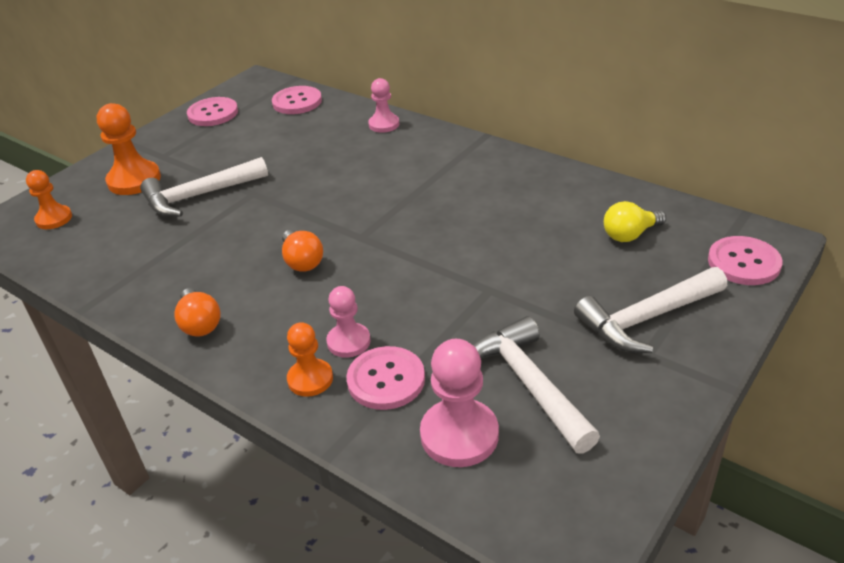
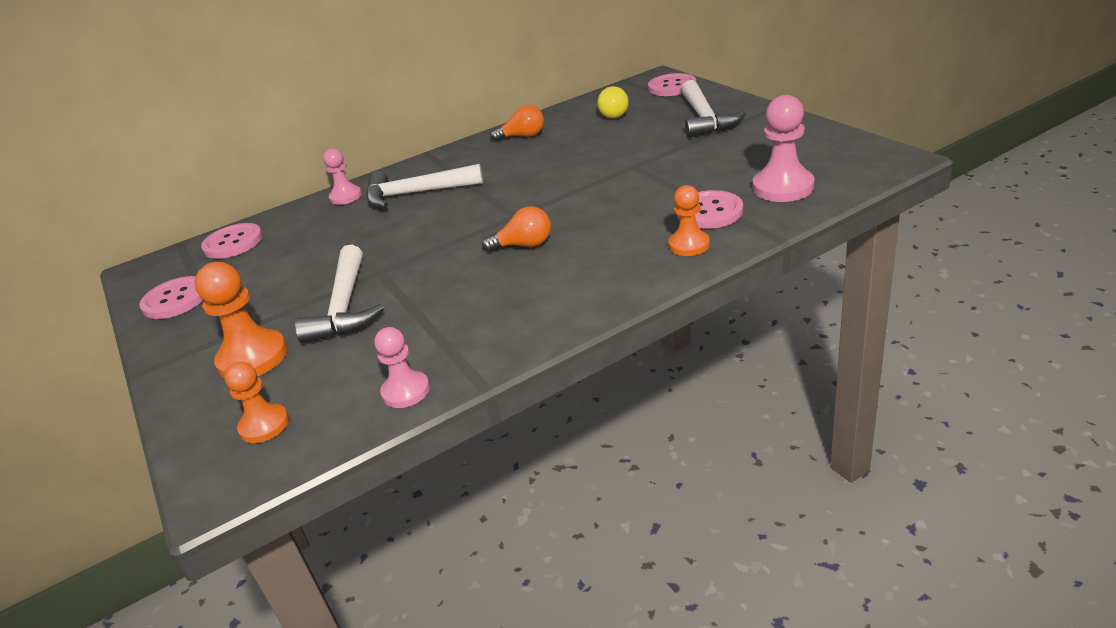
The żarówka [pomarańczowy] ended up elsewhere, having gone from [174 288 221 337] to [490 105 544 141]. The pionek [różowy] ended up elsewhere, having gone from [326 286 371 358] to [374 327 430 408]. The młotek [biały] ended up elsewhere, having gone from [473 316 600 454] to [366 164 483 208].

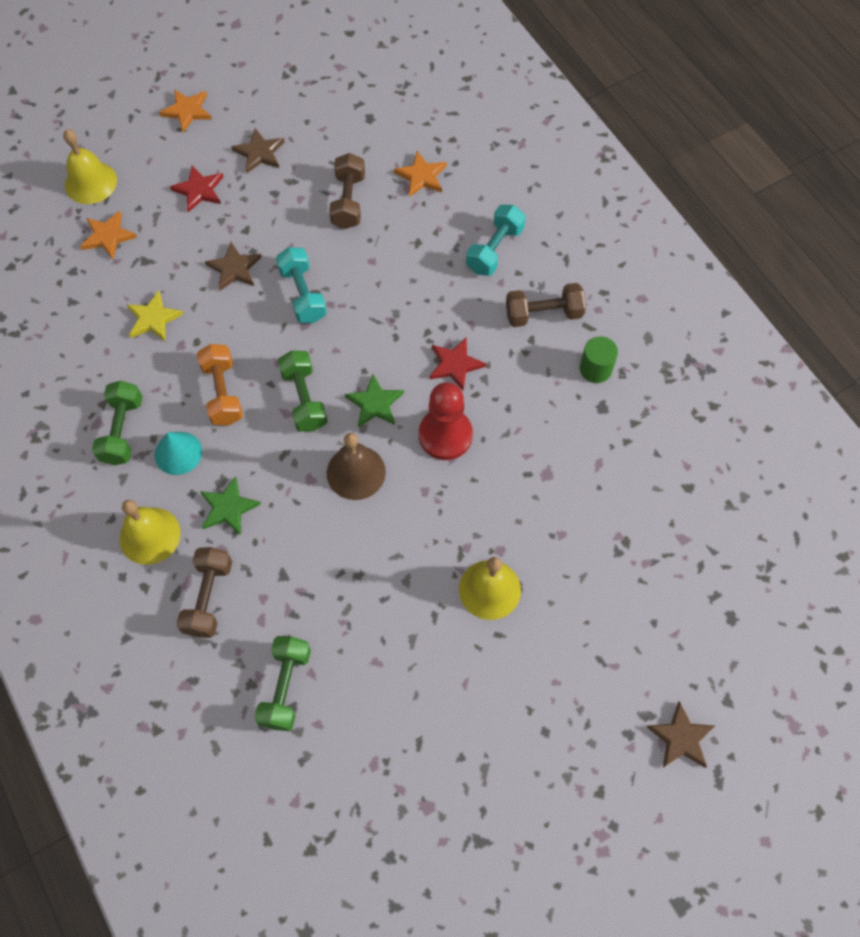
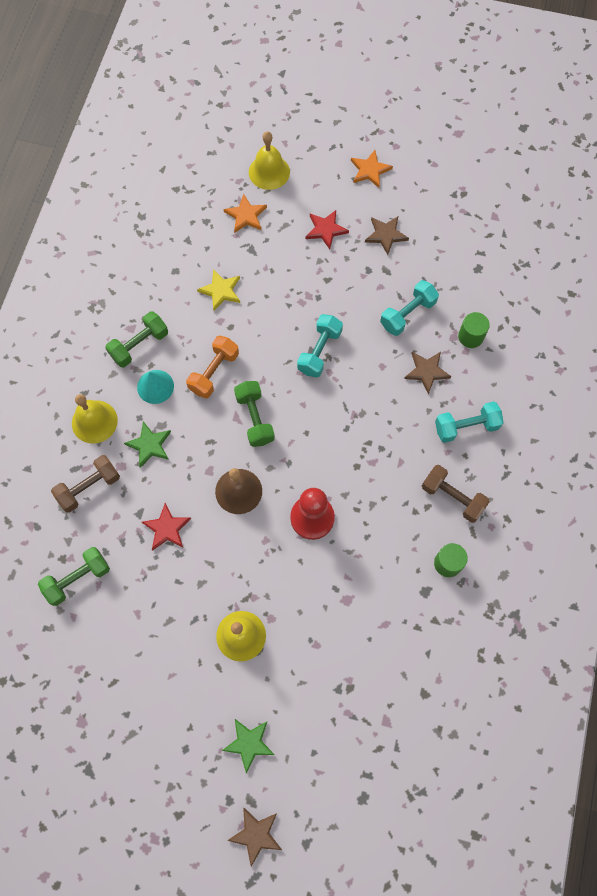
The gwiazda [brązowy] ended up elsewhere, having gone from [205 242 262 291] to [404 352 452 394]. The gwiazda [zielony] ended up elsewhere, having gone from [345 374 404 428] to [222 719 275 774]. The gwiazda [czerwony] ended up elsewhere, having gone from [429 337 486 390] to [142 503 191 550]. Where the gwiazda [pomarańczowy] stood at [394 151 447 197], the walec [zielony] came to stand at [458 312 490 348]. What was the hantel [brązowy] at [329 153 365 229] turned into the hantel [turkusowy] at [380 280 439 336]. The hantel [zielony] at [278 351 328 431] ended up facing another way, 45 degrees counterclockwise from before.

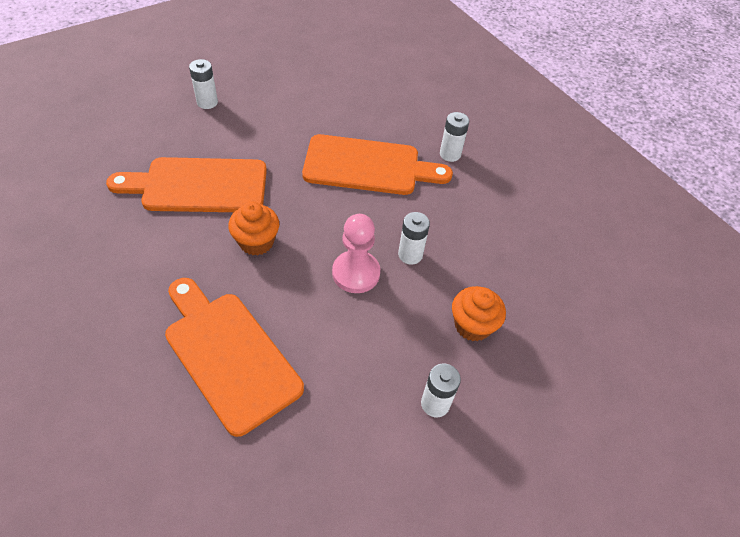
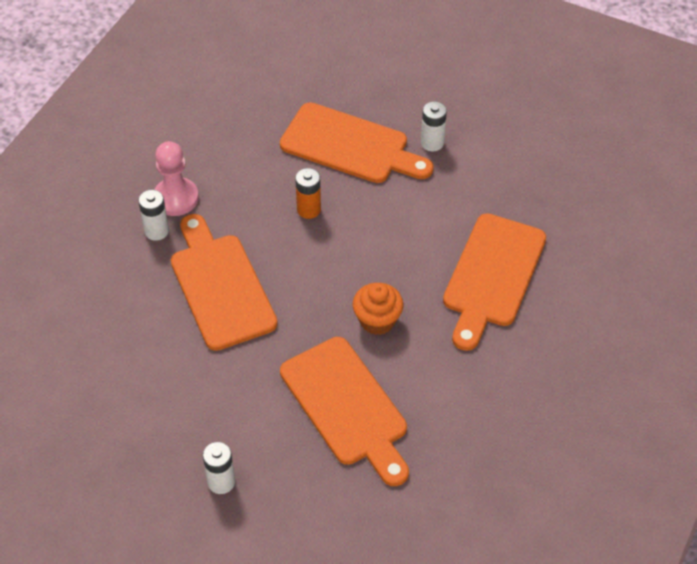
The pionek [różowy] ended up elsewhere, having gone from [332 214 380 293] to [154 141 199 216]. Where the muffinka [pomarańczowy] stood at [452 286 506 341], the deska do krojenia [pomarańczowy] came to stand at [280 102 434 183]. What was the bateria [biały] at [398 212 430 265] turned into the bateria [pomarańczowy] at [295 168 321 219].

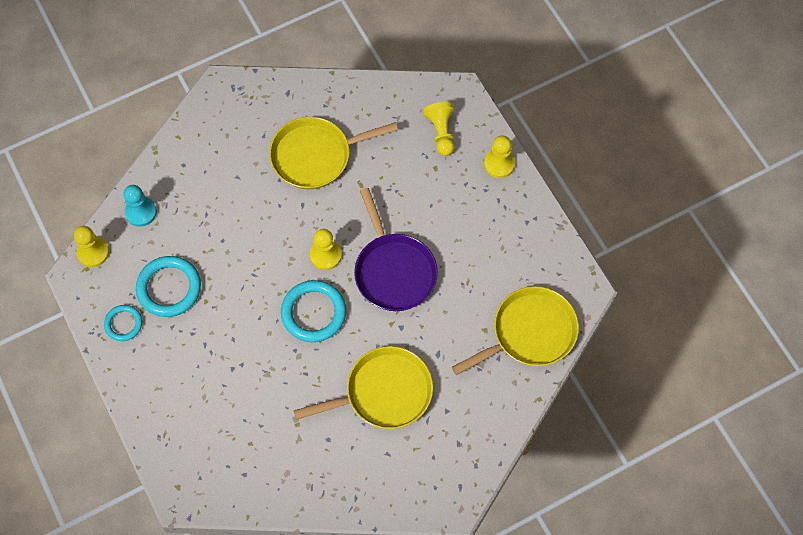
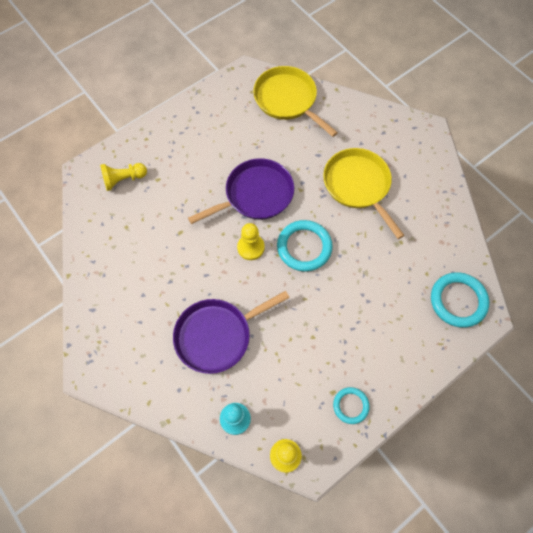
The second view lost the patelnia [żółty] at [269 117 398 189]. The second view lost the pionek [żółty] at [484 136 515 178]. The second view gained the patelnia [fioletowy] at [173 291 290 374]. The pierścień [turkusowy] ended up elsewhere, having gone from [136 256 201 317] to [431 272 489 328].

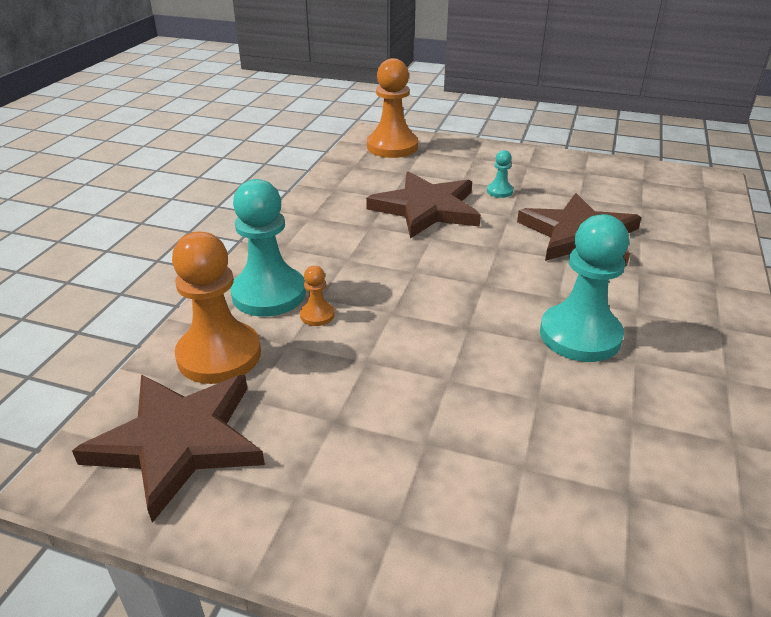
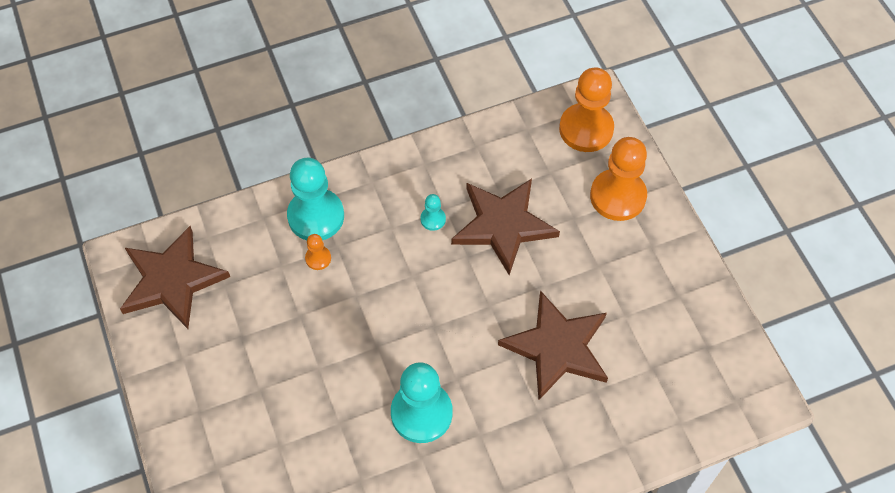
The pionek [pomarańczowy] ended up elsewhere, having gone from [172 232 261 384] to [590 137 647 221]. The pionek [turkusowy] ended up elsewhere, having gone from [487 150 513 198] to [421 194 446 231].

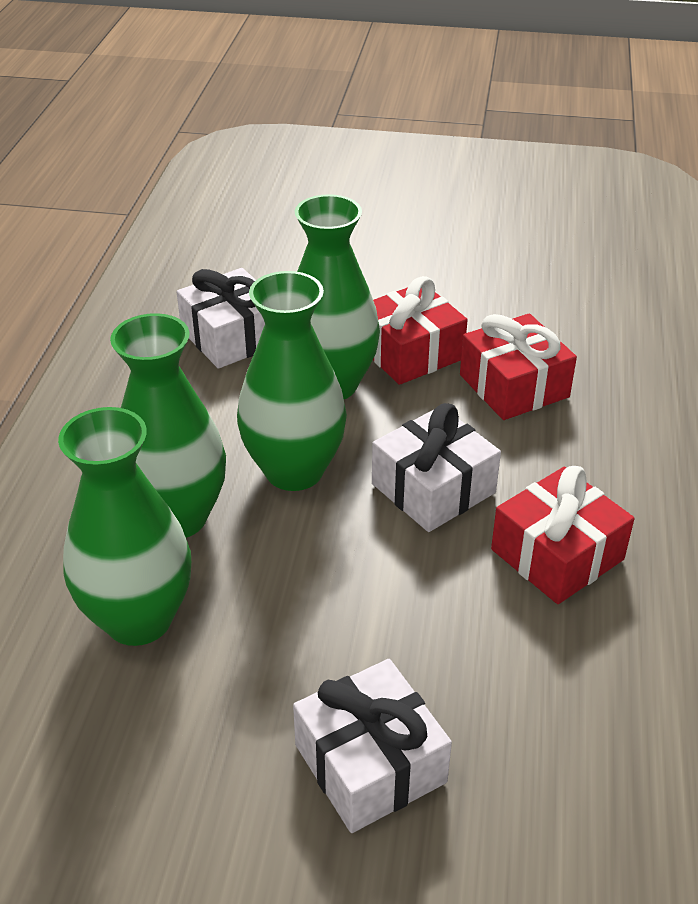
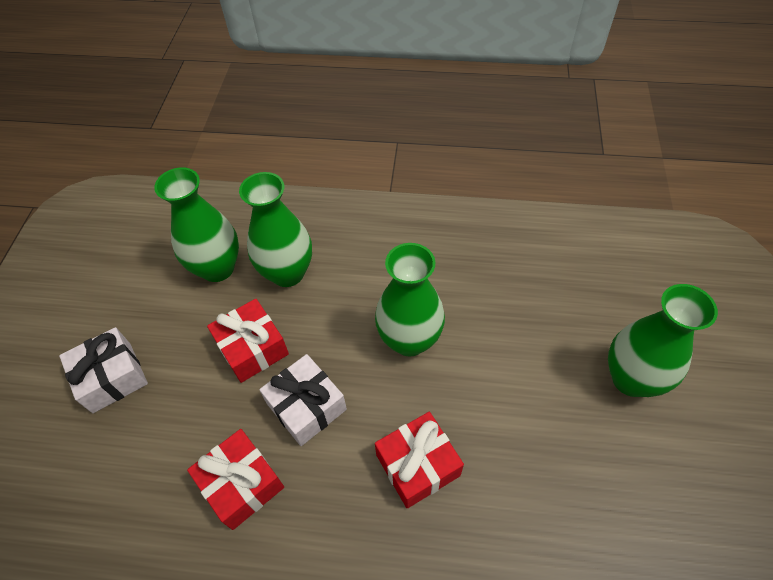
The second view lost the prezent [biały] at [177 268 265 369]. The wazon [zielony] ended up elsewhere, having gone from [237 271 347 491] to [608 284 718 397]. The prezent [czerwony] ended up elsewhere, having gone from [373 276 467 385] to [207 299 289 383].

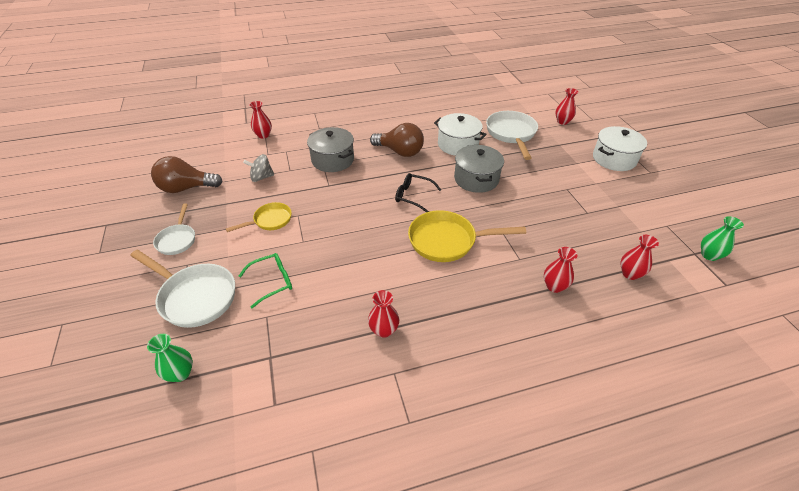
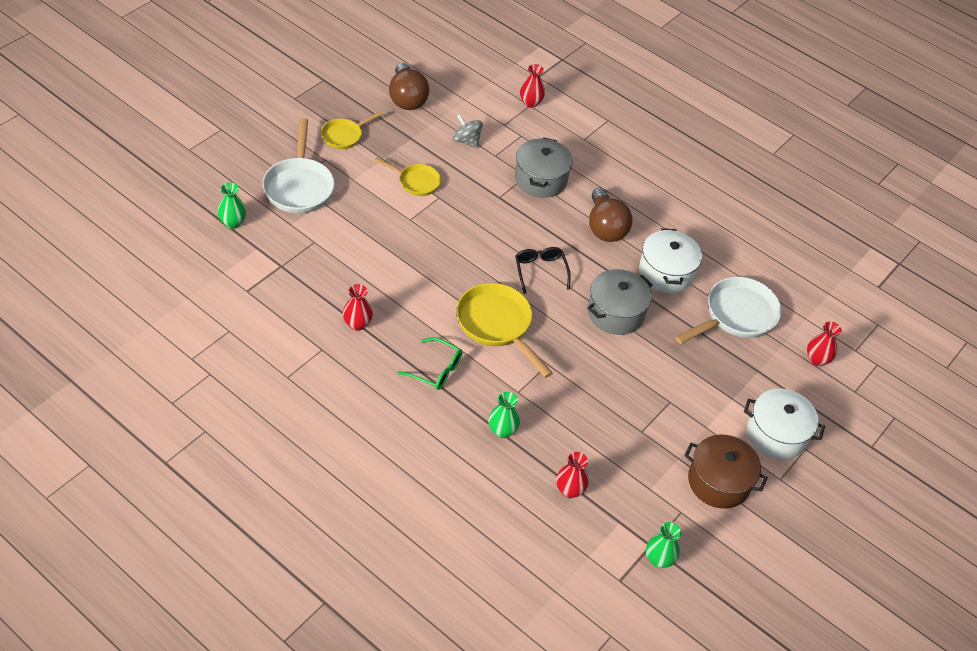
The second view gained the garnek [brązowy] at [684 435 768 509]. The okulary [zielony] ended up elsewhere, having gone from [239 253 292 308] to [398 337 462 390]. What was the patelnia [biały] at [153 203 195 255] turned into the patelnia [żółty] at [321 111 383 149]. What was the wazon [czerwony] at [544 247 577 293] turned into the wazon [zielony] at [488 392 520 438]. The żarówka [brązowy] at [151 156 223 193] ended up facing another way, 150 degrees counterclockwise from before.

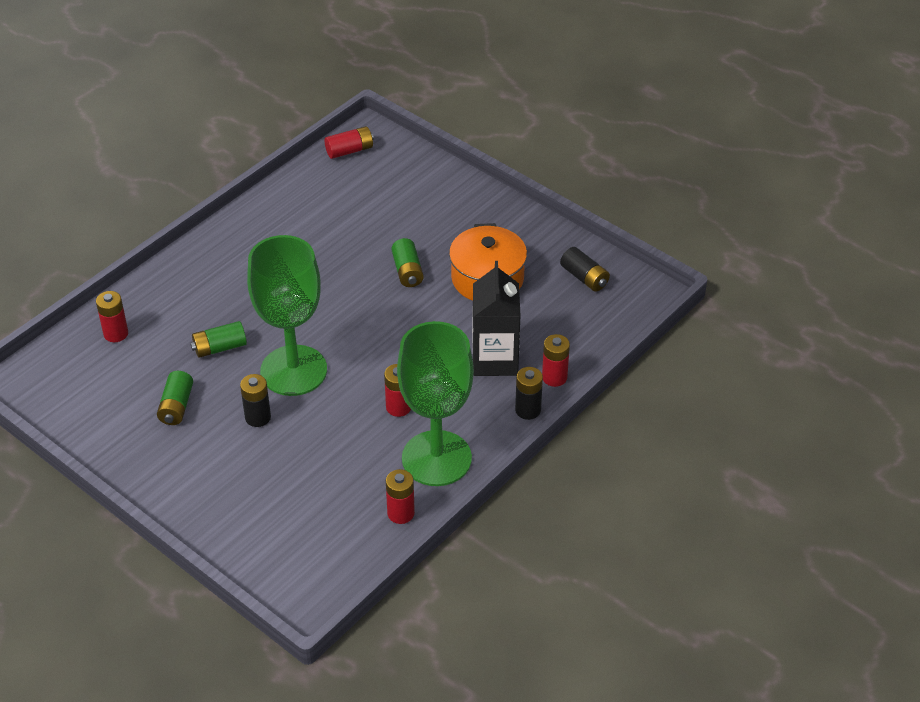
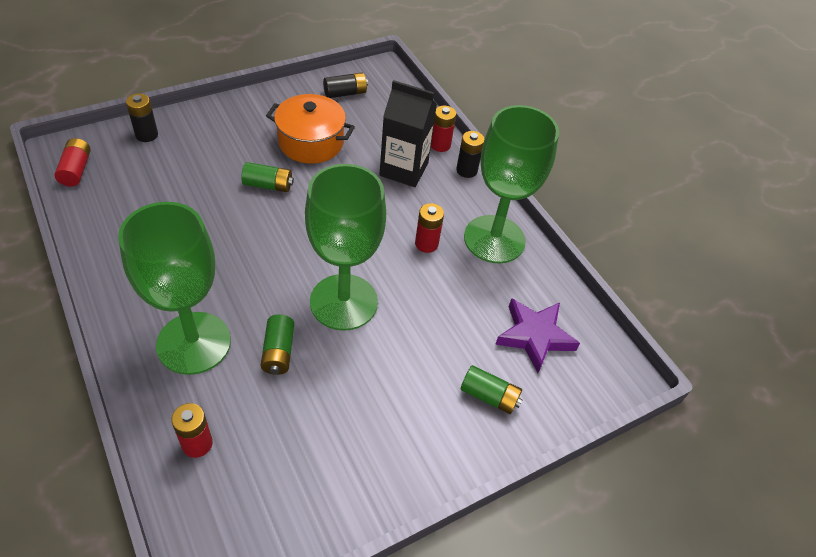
The second view lost the bateria [czerwony] at [386 469 415 524]. The second view gained the kielich [zielony] at [118 202 231 375]. The second view gained the gwiazda [fioletowy] at [495 298 580 373]. The bateria [zielony] ended up elsewhere, having gone from [157 371 193 425] to [460 365 523 414]. The bateria [czarny] ended up elsewhere, having gone from [240 374 271 427] to [126 93 158 142].

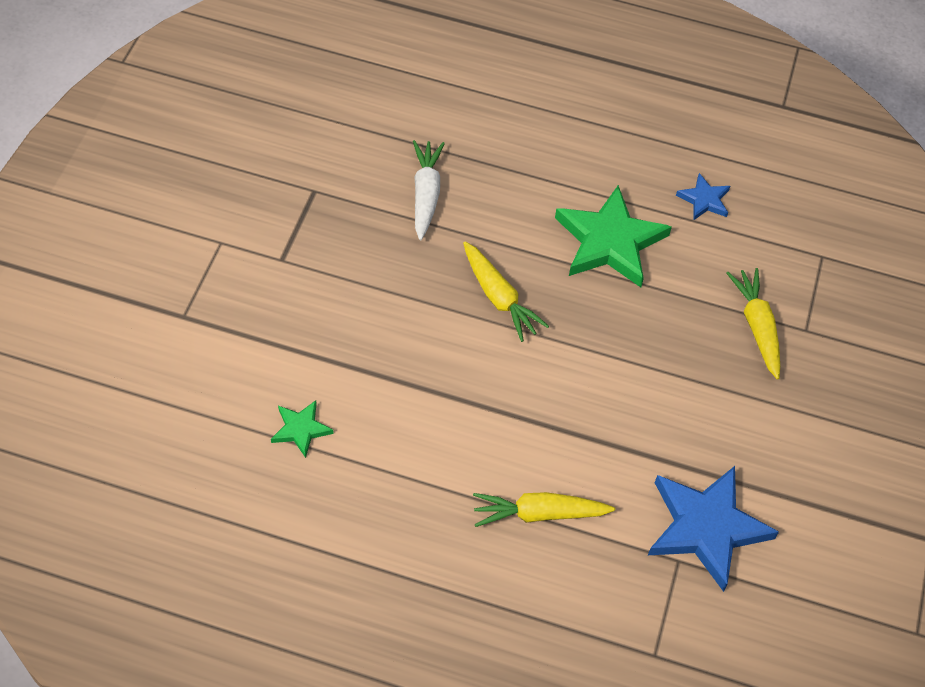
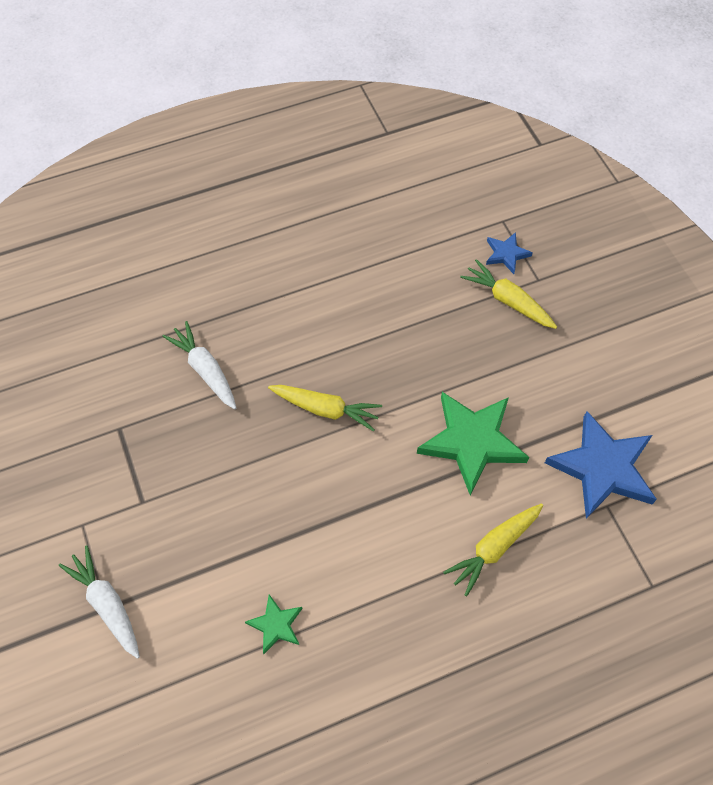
The second view gained the marchewka [biały] at [59 545 140 659]. The gwiazda [zielony] ended up elsewhere, having gone from [555 185 672 287] to [417 392 529 495]. The gwiazda [niebieski] ended up elsewhere, having gone from [676 173 730 220] to [486 232 533 274].

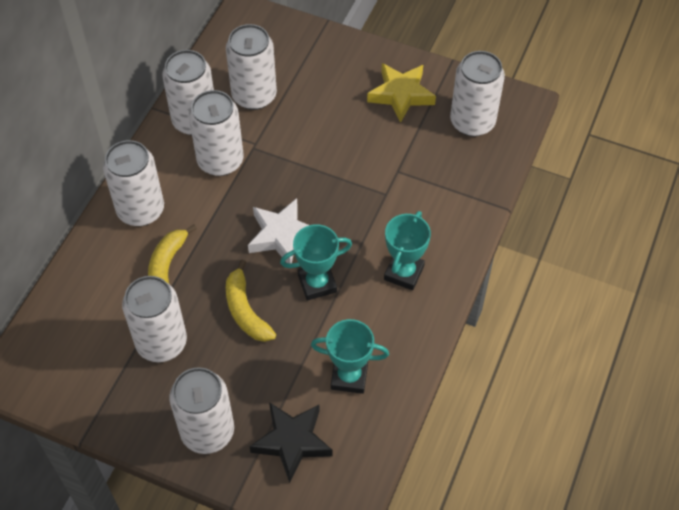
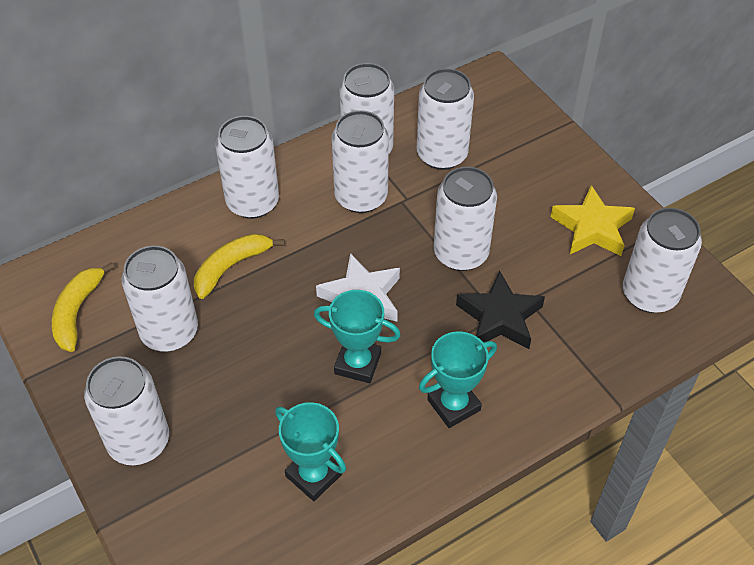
The second view gained the puszka [biały] at [434 167 497 271]. The banan [żółty] ended up elsewhere, having gone from [226 260 276 342] to [52 262 115 352]. The gwiazda [czarny] ended up elsewhere, having gone from [249 402 333 483] to [456 271 545 349].

